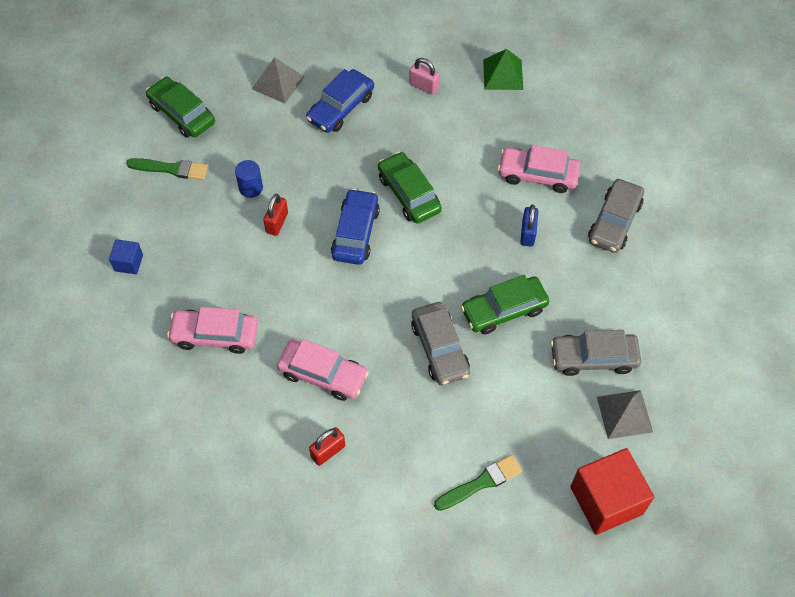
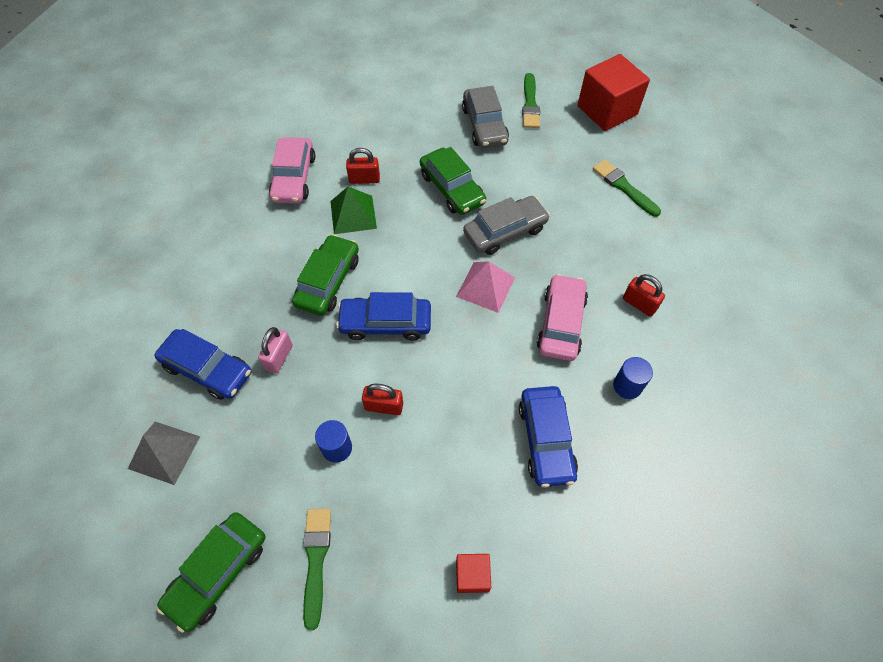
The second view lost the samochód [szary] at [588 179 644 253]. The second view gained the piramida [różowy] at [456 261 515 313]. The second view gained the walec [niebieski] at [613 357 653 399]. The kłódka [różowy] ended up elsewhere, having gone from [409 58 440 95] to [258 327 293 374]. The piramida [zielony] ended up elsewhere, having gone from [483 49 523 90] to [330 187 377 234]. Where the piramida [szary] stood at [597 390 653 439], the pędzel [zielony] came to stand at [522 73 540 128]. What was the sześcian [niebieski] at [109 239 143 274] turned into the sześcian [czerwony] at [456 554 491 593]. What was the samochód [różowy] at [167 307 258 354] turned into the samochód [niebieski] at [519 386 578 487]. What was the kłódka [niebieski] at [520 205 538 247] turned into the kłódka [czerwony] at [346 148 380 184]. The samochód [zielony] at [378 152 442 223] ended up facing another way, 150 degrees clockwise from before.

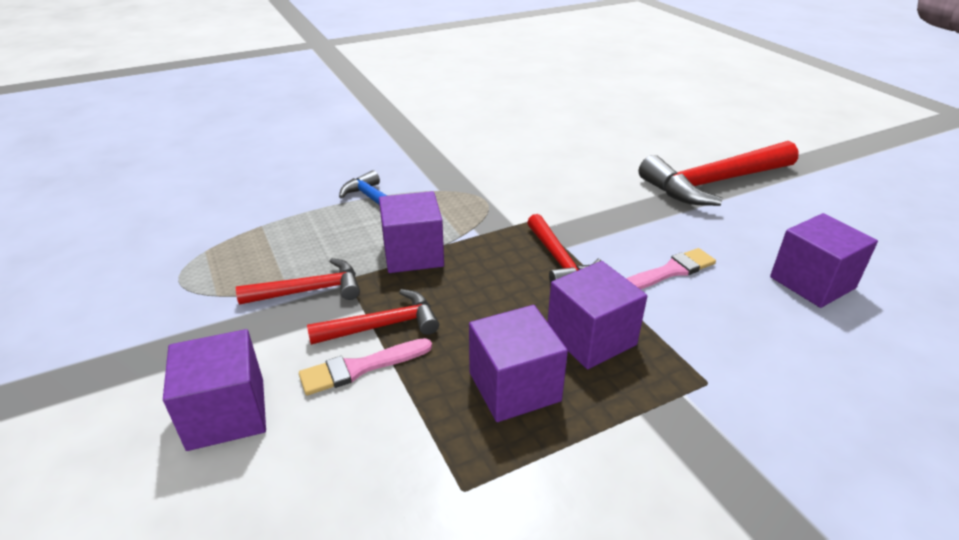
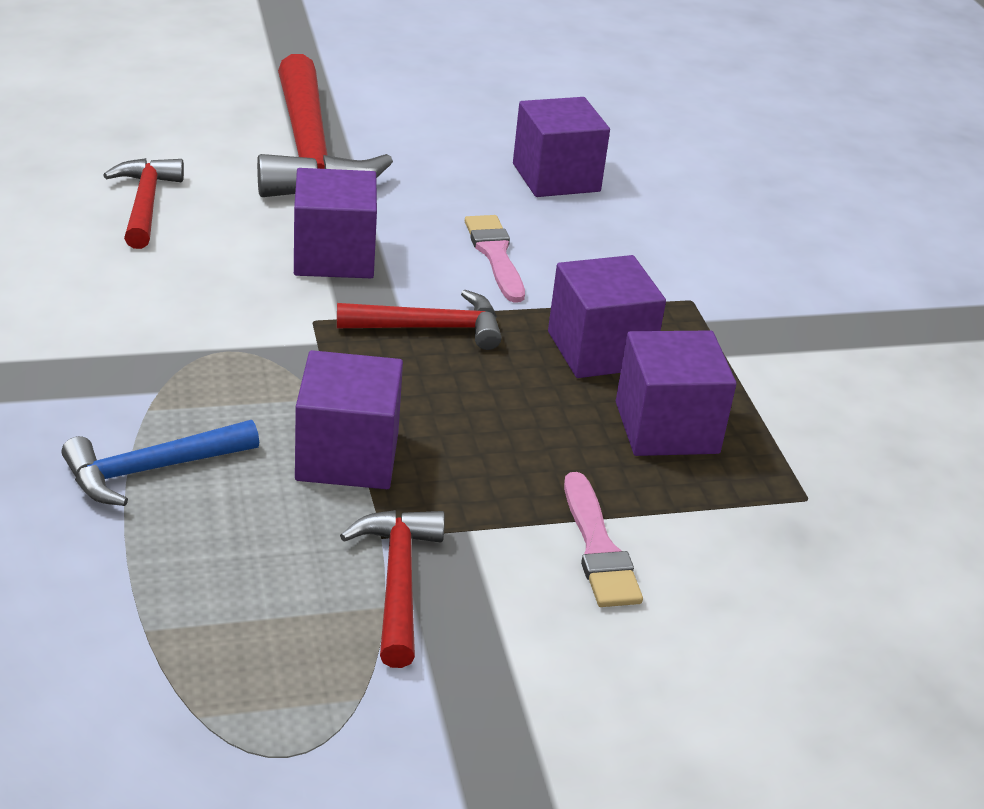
The sześcian [fioletowy] ended up elsewhere, having gone from [163 329 266 451] to [294 168 377 278]. The młotek [czerwony] ended up elsewhere, having gone from [307 289 439 345] to [103 158 184 249].

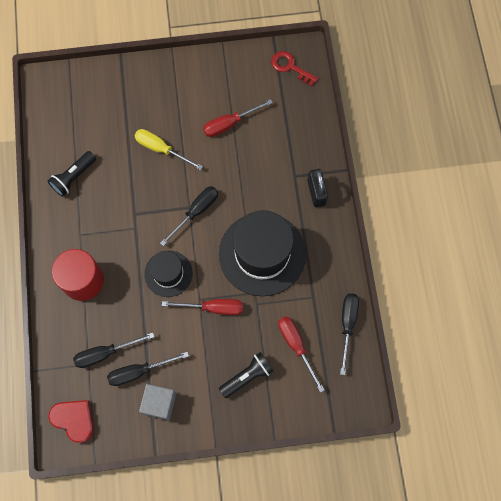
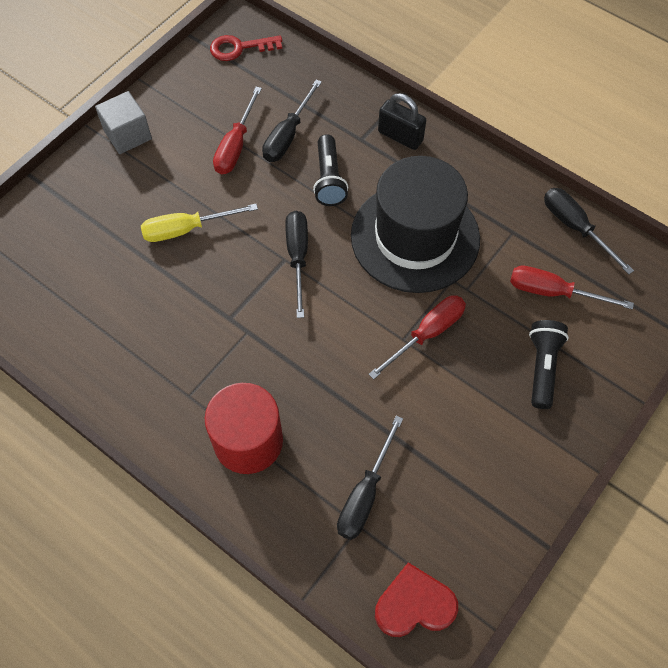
The second view lost the kapelusz [czarny] at [144 251 192 297]. The latarka [czarny] ended up elsewhere, having gone from [48 151 96 197] to [313 134 348 206]. The śrubokręt [czarny] ended up elsewhere, having gone from [107 352 189 386] to [262 80 322 162]. The sześcian [szary] ended up elsewhere, having gone from [139 384 176 420] to [95 91 152 154].

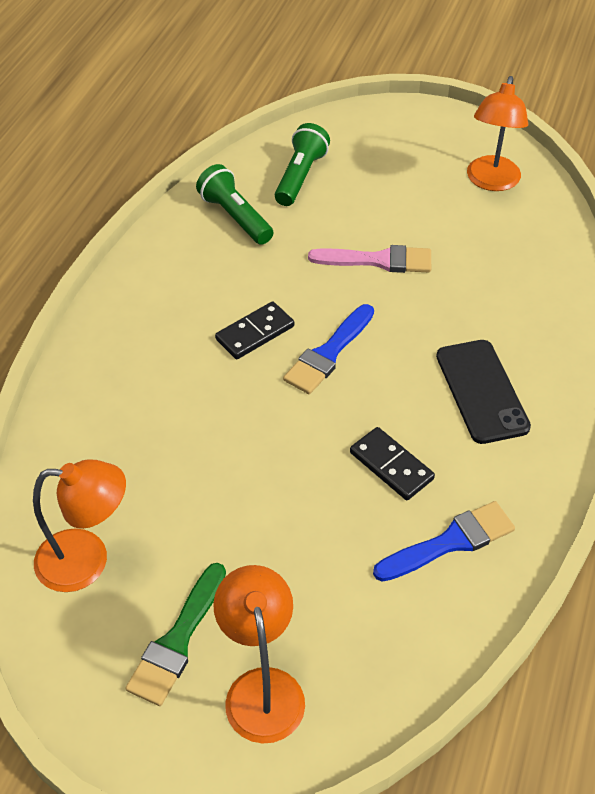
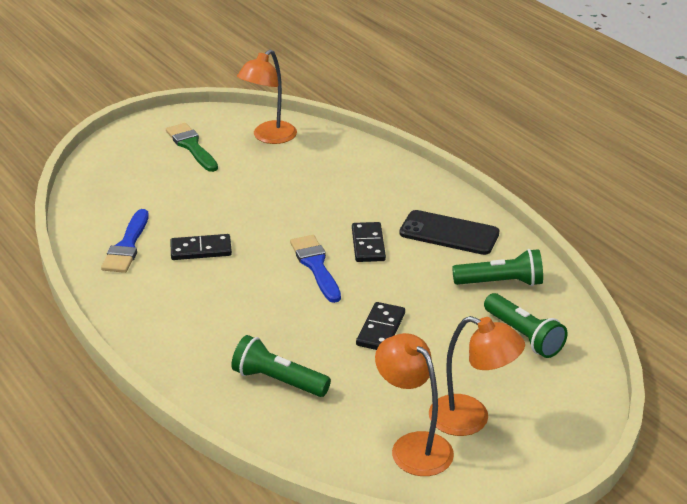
The second view gained the latarka [zielony] at [231 335 331 397]. The lampka [pomarańczowy] ended up elsewhere, having gone from [213 565 305 743] to [429 316 525 436]. The telefon [czarny] ended up elsewhere, having gone from [436 340 531 444] to [399 210 500 255]. Where the pędzel [różowy] stood at [308 245 431 273], the kostka domina [czarny] came to stand at [356 302 405 350].

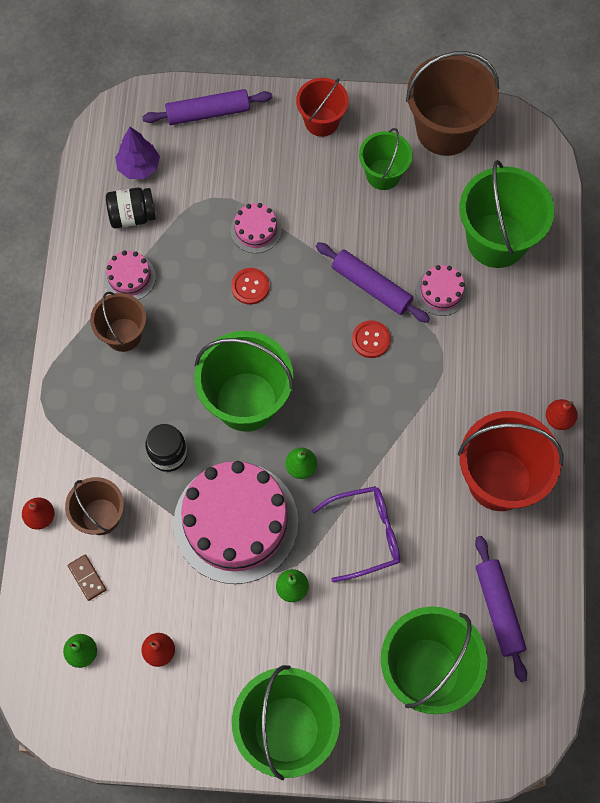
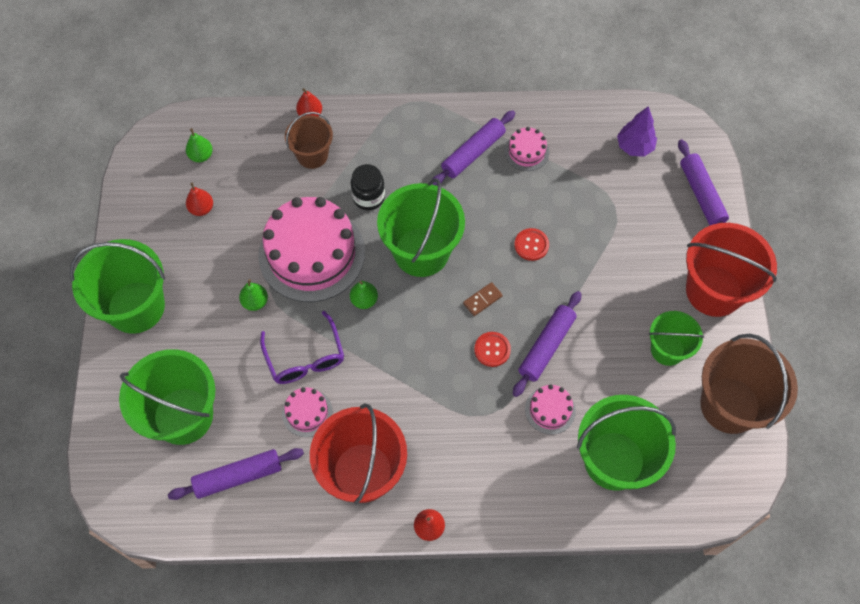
The second view lost the słoik [czarny] at [106 188 156 228]. The kostka domina [brązowy] ended up elsewhere, having gone from [68 554 107 601] to [463 282 503 316]. The tort [różowy] ended up elsewhere, having gone from [231 203 281 253] to [282 387 333 437]. Where the wiadro [brązowy] stood at [90 292 146 352], the wałek do ciasta [fioletowy] came to stand at [432 110 515 186]. The size of the wiadro [czerwony] at [296 78 349 137] changed by a factor of 1.70.

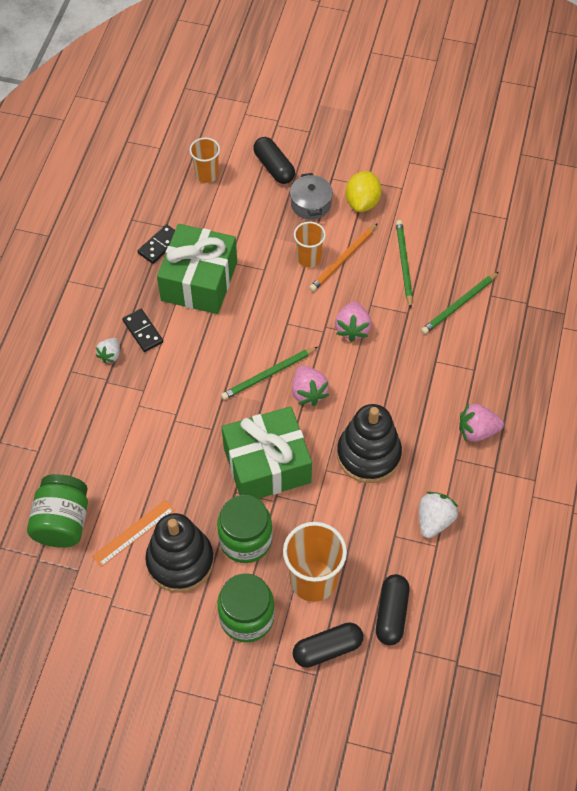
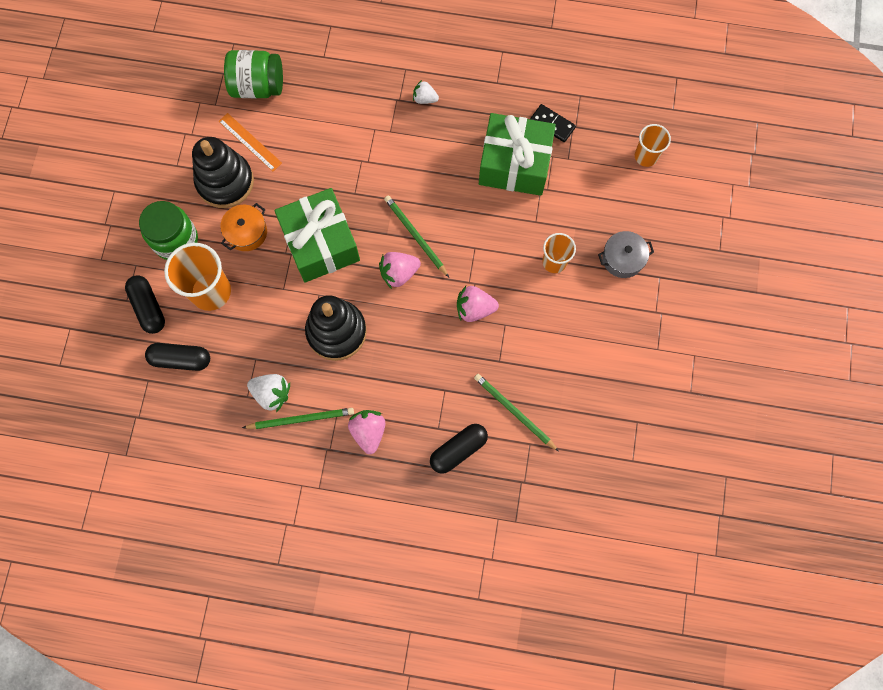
The second view lost the kostka domina [czarny] at [122 309 163 352]. The second view lost the ołówek [pomarańczowy] at [309 223 378 292]. The second view lost the cytryna [żółty] at [346 171 381 212]. The kapsułka [czarny] ended up elsewhere, having gone from [253 137 295 184] to [430 424 488 474]. The ołówek [zielony] ended up elsewhere, having gone from [396 220 413 308] to [242 408 354 429]. Where the słoik [zielony] stood at [217 495 272 563], the garnek [pomarańczowy] came to stand at [221 203 267 251].

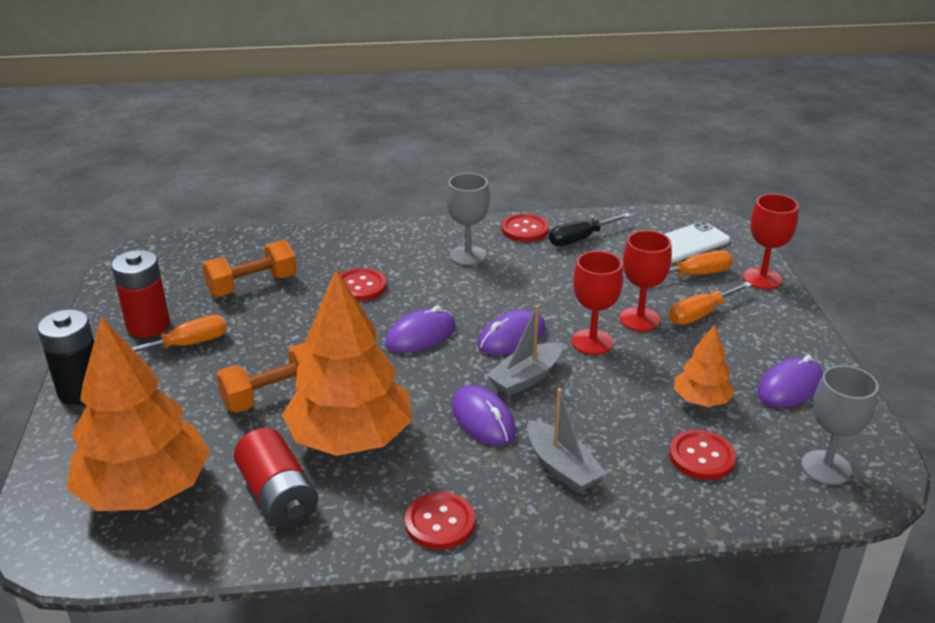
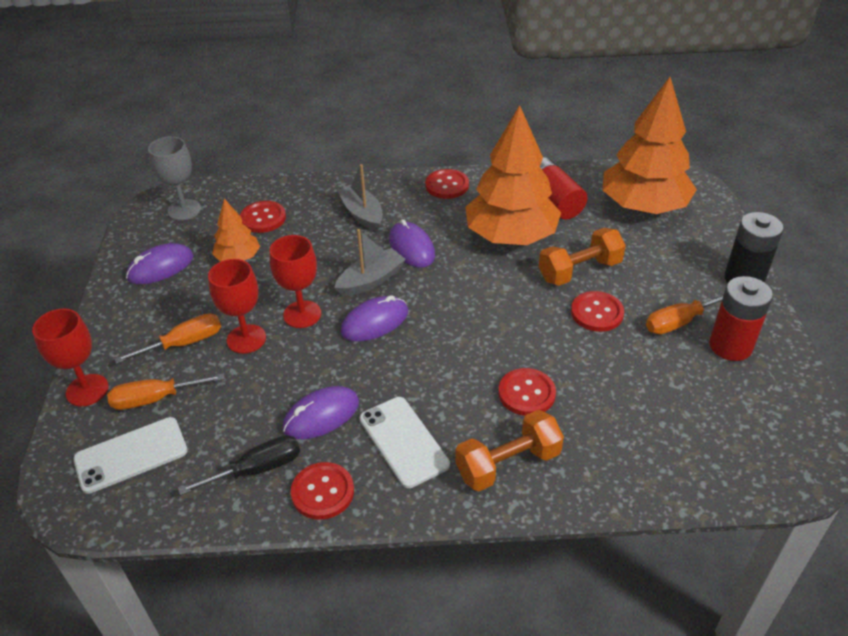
The second view gained the guzik [czerwony] at [571 291 624 332]. The hantel [pomarańczowy] ended up elsewhere, having gone from [202 240 297 297] to [455 410 564 491]. The myszka [fioletowy] ended up elsewhere, having gone from [385 306 455 353] to [282 386 359 439]. Where the kielich [szary] stood at [447 173 490 266], the telefon [biały] came to stand at [360 397 450 488].

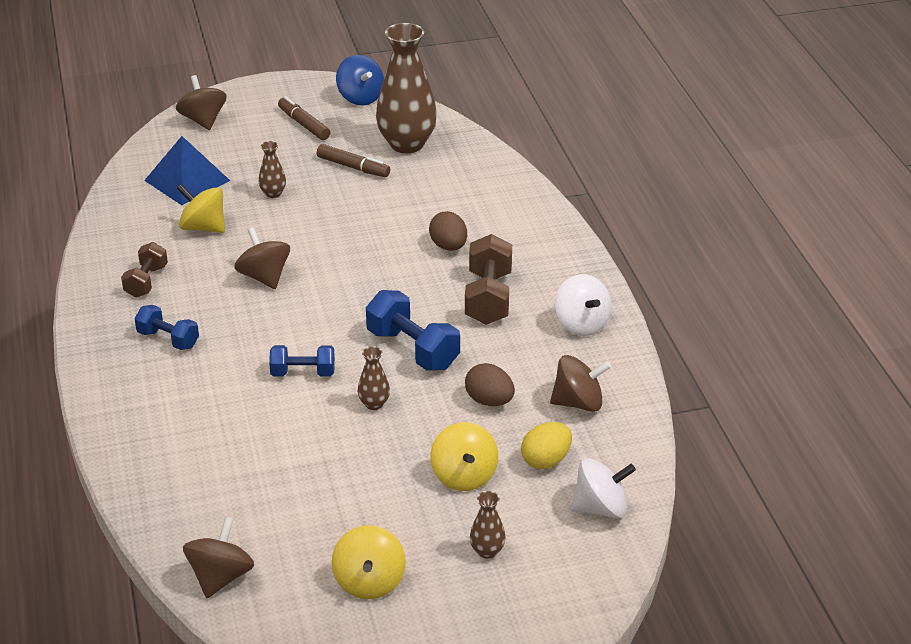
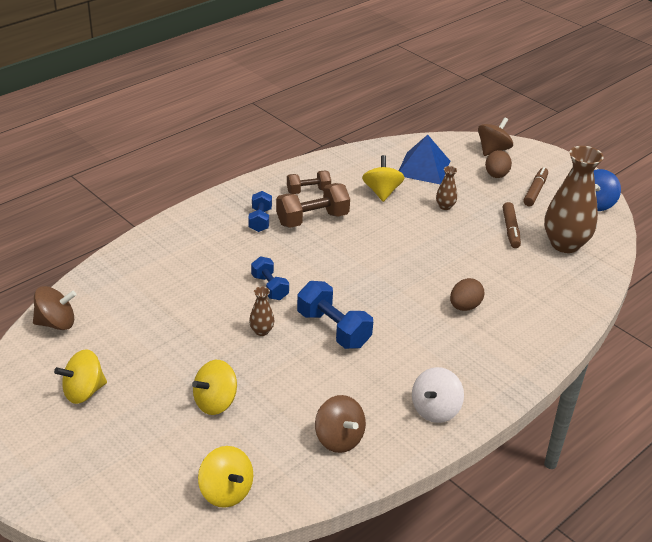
The second view lost the bączek [brązowy] at [234 227 290 289]. The second view lost the wazon [brązowy] at [470 491 506 559]. The second view lost the jajko [żółty] at [521 422 572 469]. The hantel [brązowy] ended up elsewhere, having gone from [465 234 512 325] to [276 183 350 228]. The jajko [brązowy] ended up elsewhere, having gone from [465 363 515 406] to [485 150 512 178]. What was the bączek [biały] at [571 458 636 519] turned into the bączek [żółty] at [198 446 253 508]. The hantel [niebieski] at [366 290 460 371] ended up facing another way, 60 degrees counterclockwise from before.

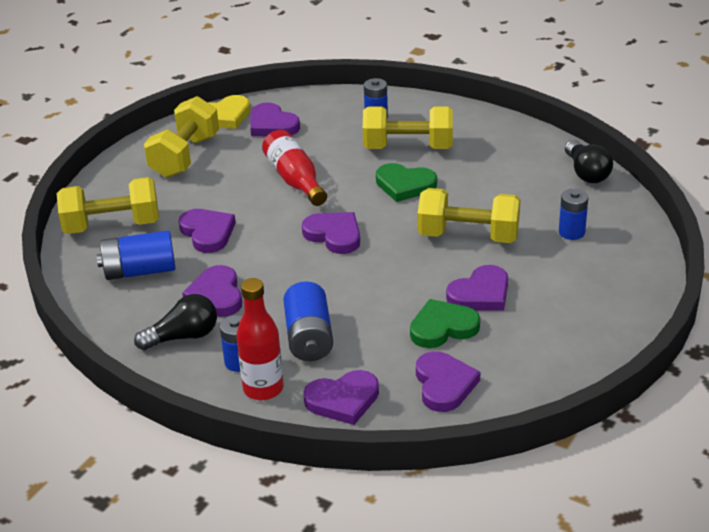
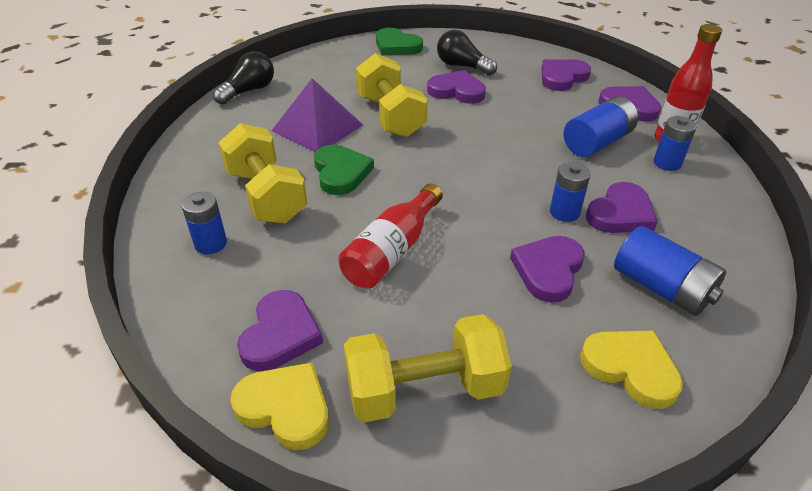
The second view lost the serce [fioletowy] at [302 212 360 254]. The second view gained the piramida [fioletowy] at [271 78 363 152]. The żarówka [czarny] ended up elsewhere, having gone from [134 294 217 350] to [437 30 497 76]. The serce [zielony] ended up elsewhere, having gone from [410 299 480 348] to [376 28 423 55]. The bateria [niebieski] ended up elsewhere, having gone from [559 189 588 240] to [550 162 591 222]. Where the hantel [żółty] stood at [57 177 159 234], the serce [żółty] came to stand at [580 330 683 409].

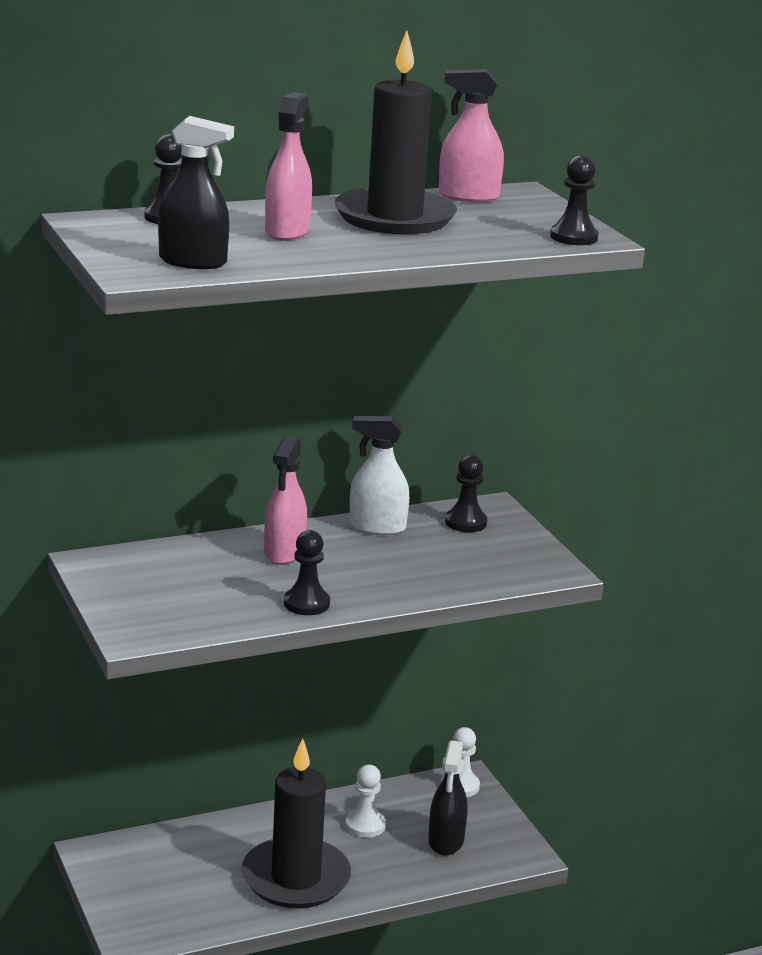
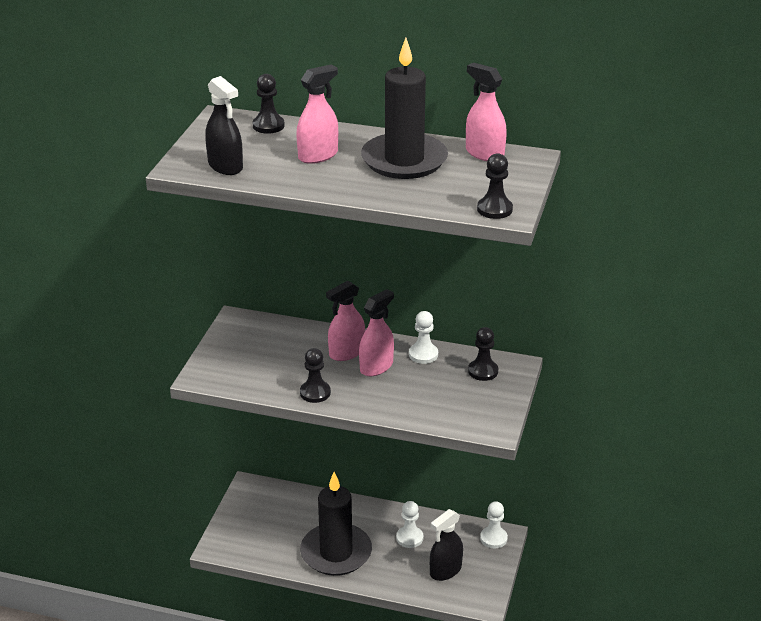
The second view gained the spryskiwacz [różowy] at [359 289 394 376]. Where the spryskiwacz [biały] stood at [349 416 409 535], the pionek [biały] came to stand at [409 311 438 364].

